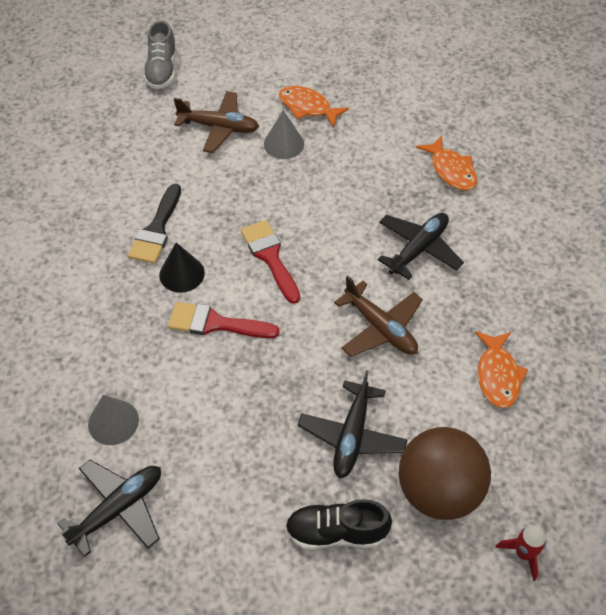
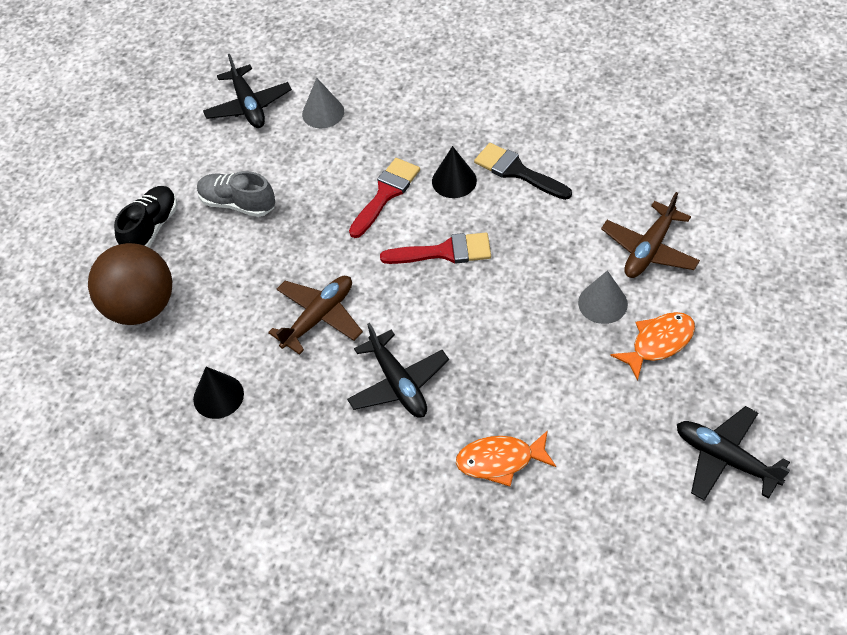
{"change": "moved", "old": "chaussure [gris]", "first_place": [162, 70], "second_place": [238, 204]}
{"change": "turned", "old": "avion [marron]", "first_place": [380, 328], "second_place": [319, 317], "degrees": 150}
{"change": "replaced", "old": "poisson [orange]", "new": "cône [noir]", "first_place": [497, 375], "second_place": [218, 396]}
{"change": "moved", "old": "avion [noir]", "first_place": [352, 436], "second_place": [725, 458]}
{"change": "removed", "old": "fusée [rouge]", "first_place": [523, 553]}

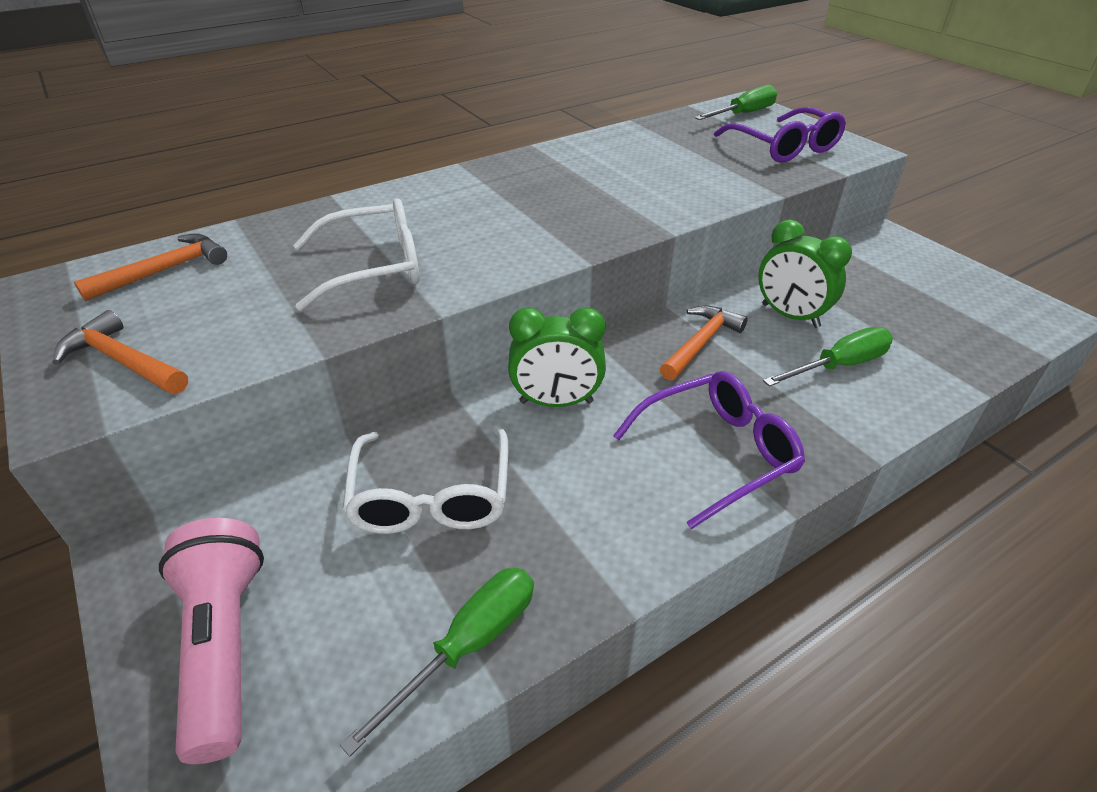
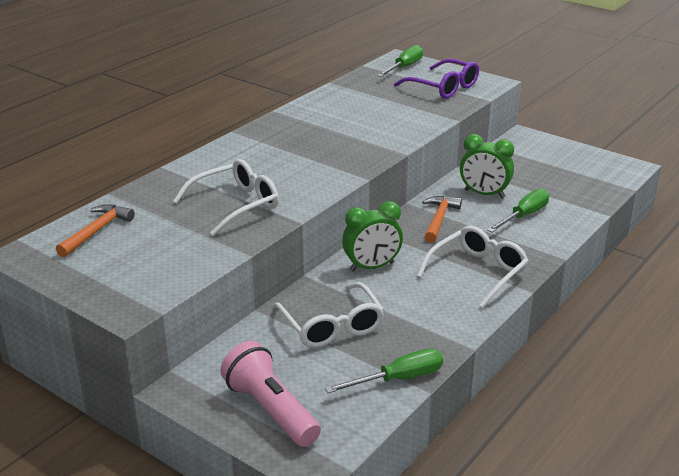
{"change": "removed", "old": "marteau [orange]", "first_place": [123, 361]}
{"change": "recoloured", "old": "lunettes [violet]", "new": "lunettes [blanc]", "first_place": [717, 453], "second_place": [478, 272]}
{"change": "turned", "old": "tournevis [vert]", "first_place": [468, 646], "second_place": [399, 379], "degrees": 45}

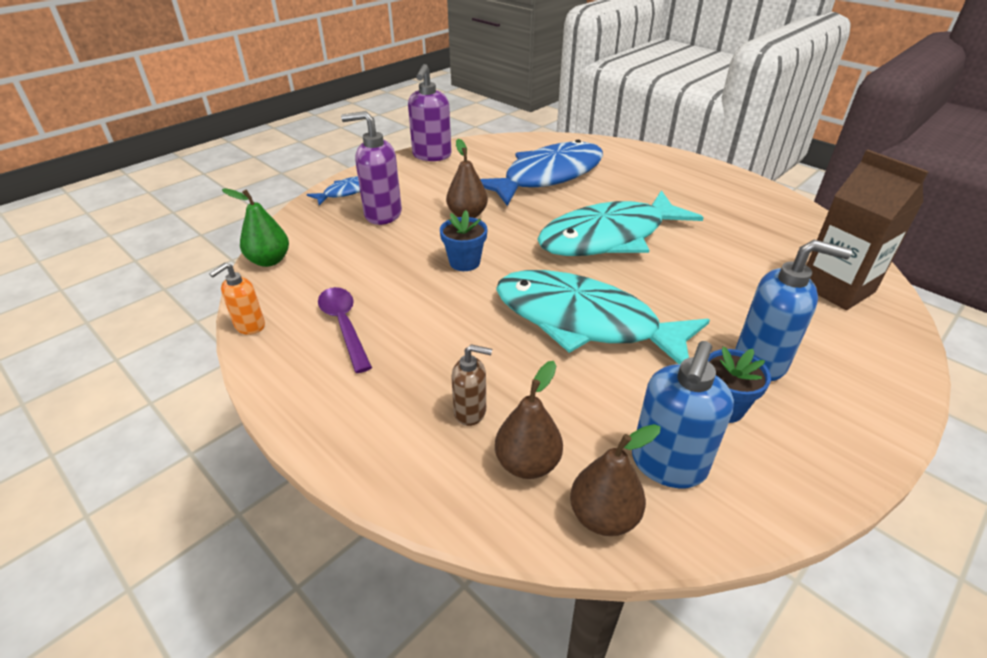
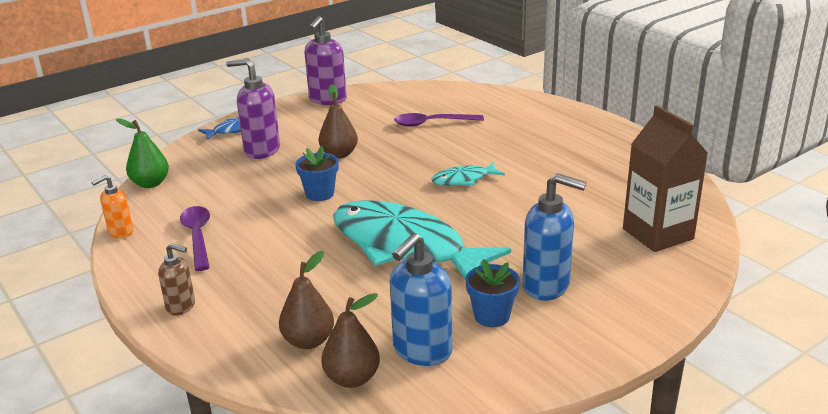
{"change": "replaced", "old": "poisson [bleu]", "new": "cuillère [violet]", "first_place": [547, 176], "second_place": [431, 123]}
{"change": "resized", "old": "poisson [turquoise]", "first_place": [609, 237], "second_place": [464, 180], "factor": 0.44}
{"change": "moved", "old": "distributeur de savon [marron]", "first_place": [470, 412], "second_place": [181, 306]}

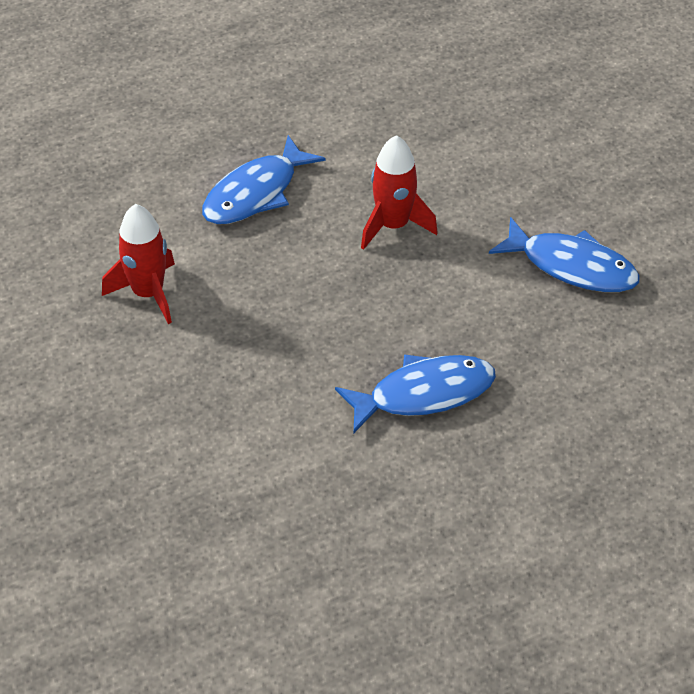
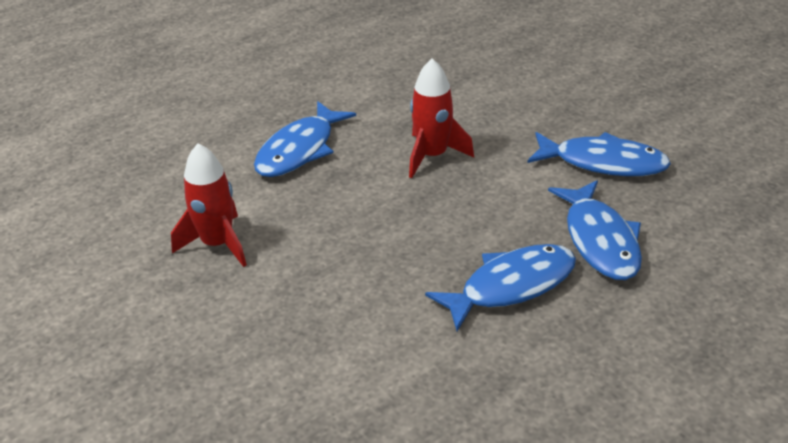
{"change": "added", "new": "poisson [bleu]", "second_place": [600, 240]}

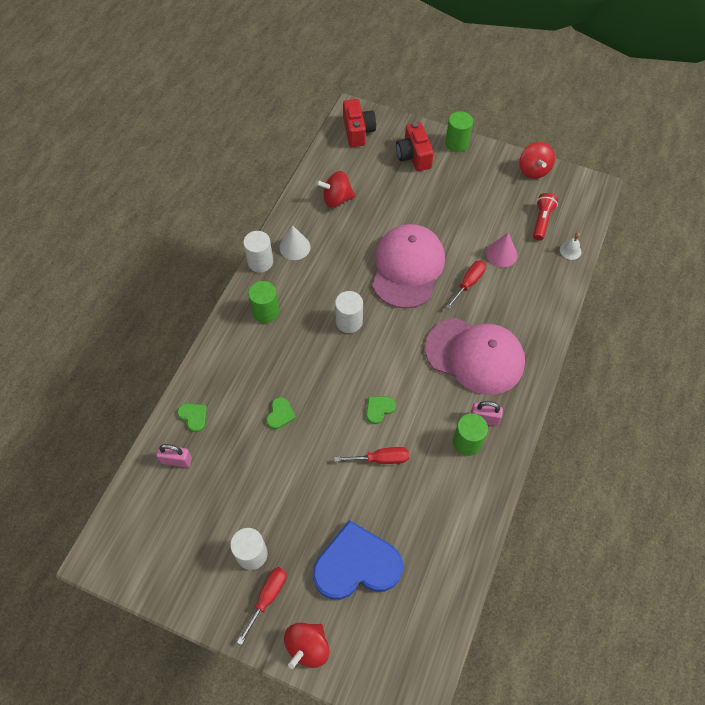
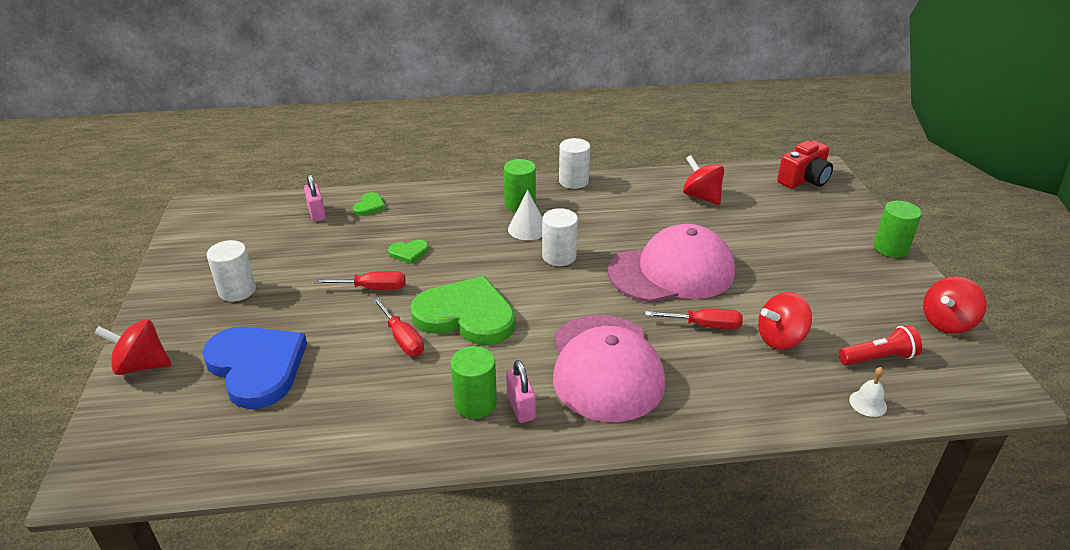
{"change": "removed", "old": "appareil photo [rouge]", "first_place": [414, 156]}
{"change": "moved", "old": "cône [blanc]", "first_place": [295, 247], "second_place": [527, 229]}
{"change": "replaced", "old": "cône [rose]", "new": "toupie [rouge]", "first_place": [501, 254], "second_place": [780, 339]}
{"change": "resized", "old": "cœur [vert]", "first_place": [379, 409], "second_place": [466, 315], "factor": 2.41}
{"change": "moved", "old": "tournevis [rouge]", "first_place": [267, 597], "second_place": [372, 288]}

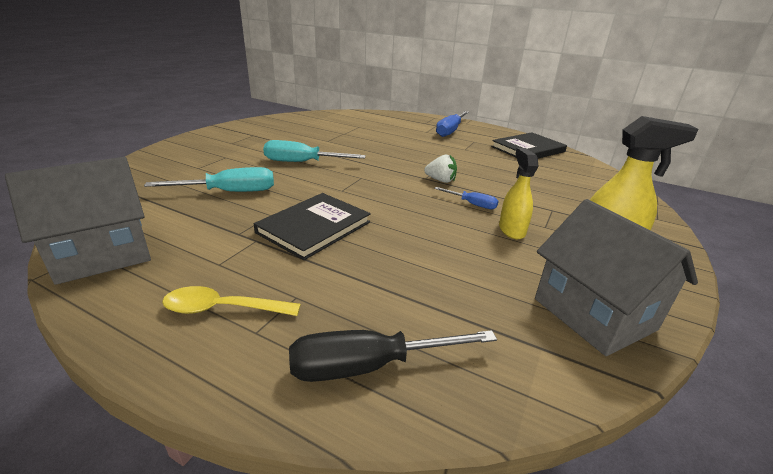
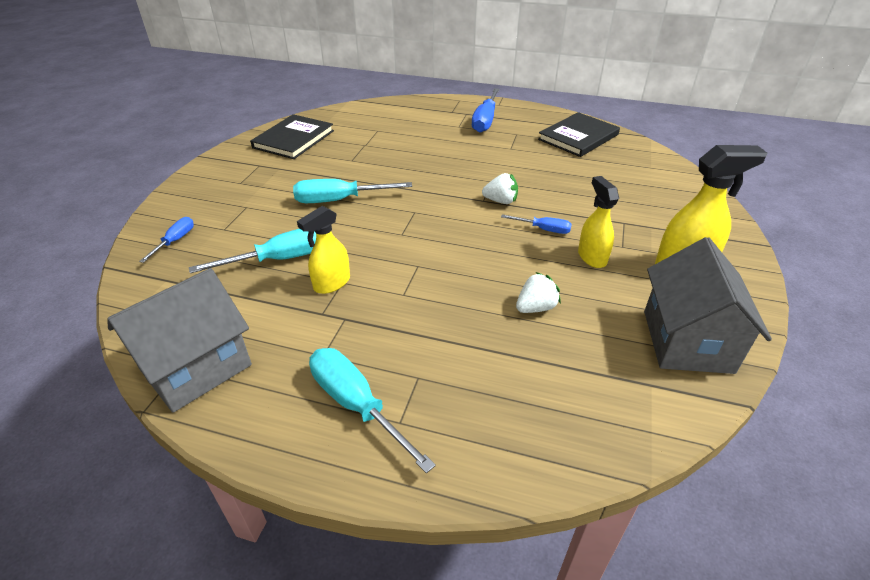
{"change": "moved", "old": "livre [noir]", "first_place": [314, 227], "second_place": [294, 139]}
{"change": "turned", "old": "maison [gris]", "first_place": [594, 314], "second_place": [687, 341], "degrees": 45}
{"change": "replaced", "old": "cuillère [jaune]", "new": "tournevis [turquoise]", "first_place": [222, 309], "second_place": [356, 404]}
{"change": "removed", "old": "tournevis [noir]", "first_place": [368, 366]}
{"change": "added", "new": "vaporisateur [jaune]", "second_place": [331, 283]}
{"change": "added", "new": "tournevis [bleu]", "second_place": [175, 241]}
{"change": "added", "new": "fraise [blanc]", "second_place": [535, 307]}

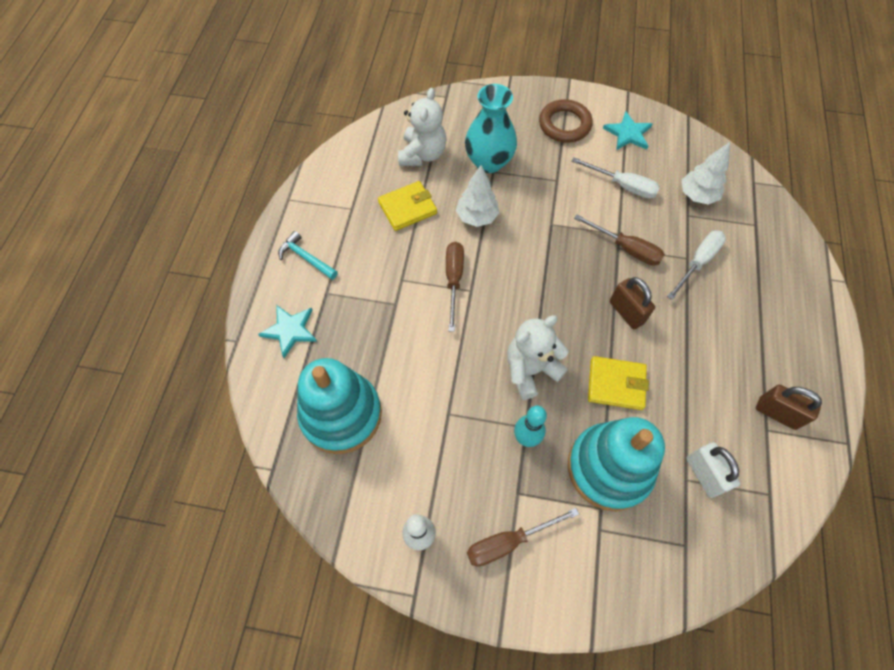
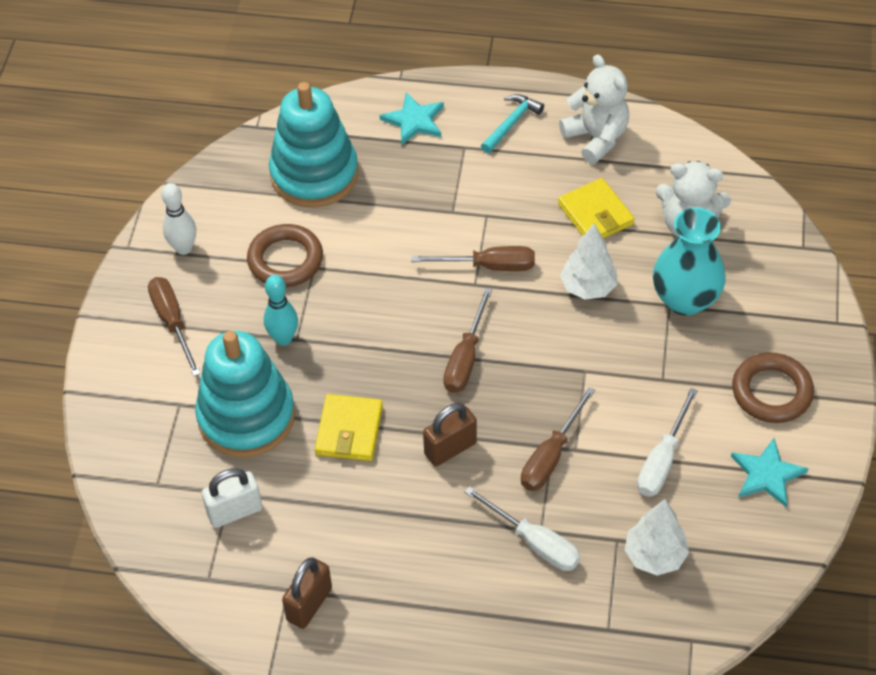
{"change": "moved", "old": "ours en peluche [blanc]", "first_place": [530, 370], "second_place": [596, 138]}
{"change": "added", "new": "anneau [marron]", "second_place": [285, 260]}
{"change": "added", "new": "tournevis [marron]", "second_place": [465, 358]}

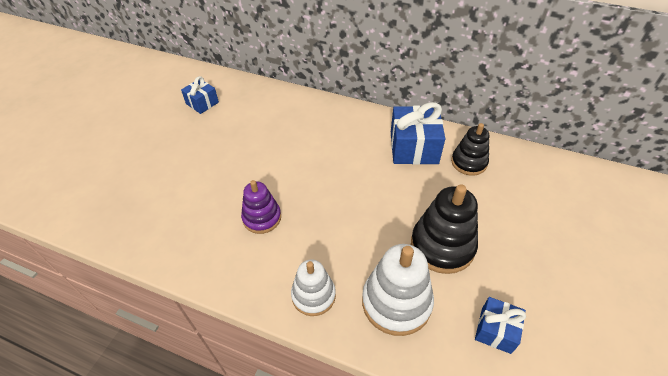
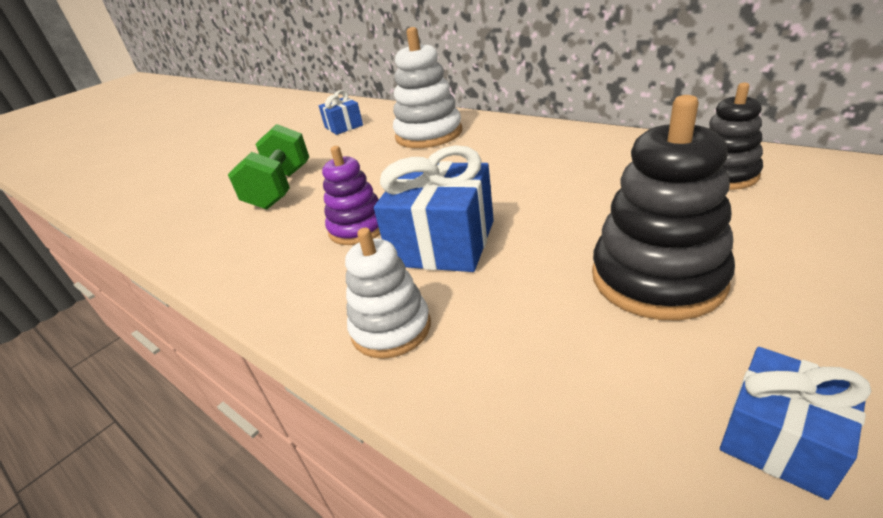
{"change": "moved", "old": "cadeau [bleu]", "first_place": [414, 147], "second_place": [443, 243]}
{"change": "moved", "old": "jouet à empiler [blanc]", "first_place": [396, 302], "second_place": [429, 134]}
{"change": "added", "new": "haltère [vert]", "second_place": [281, 188]}

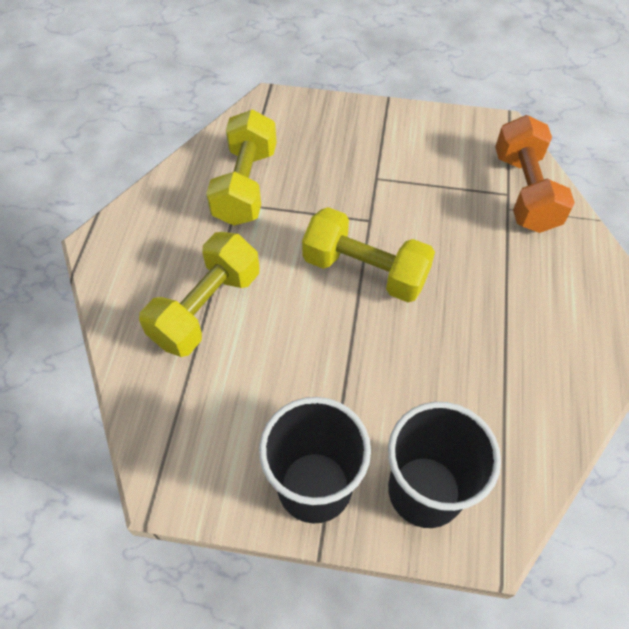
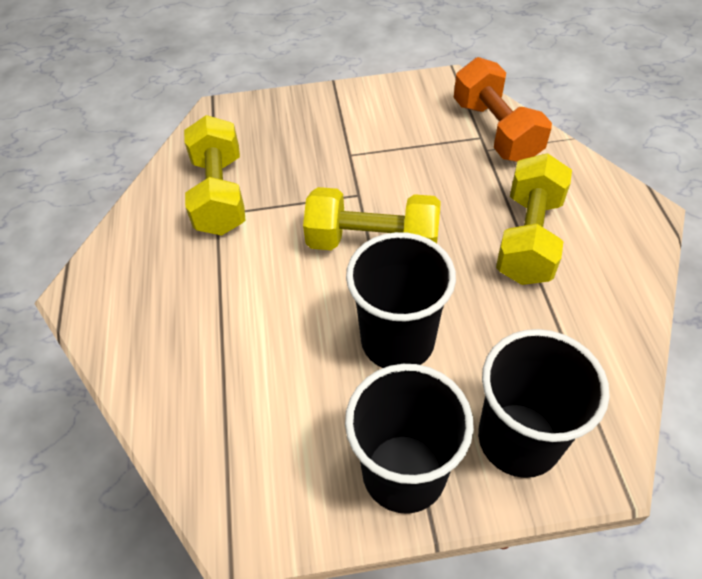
{"change": "moved", "old": "haltère [jaune]", "first_place": [206, 308], "second_place": [528, 238]}
{"change": "added", "new": "gobelet [noir]", "second_place": [397, 340]}

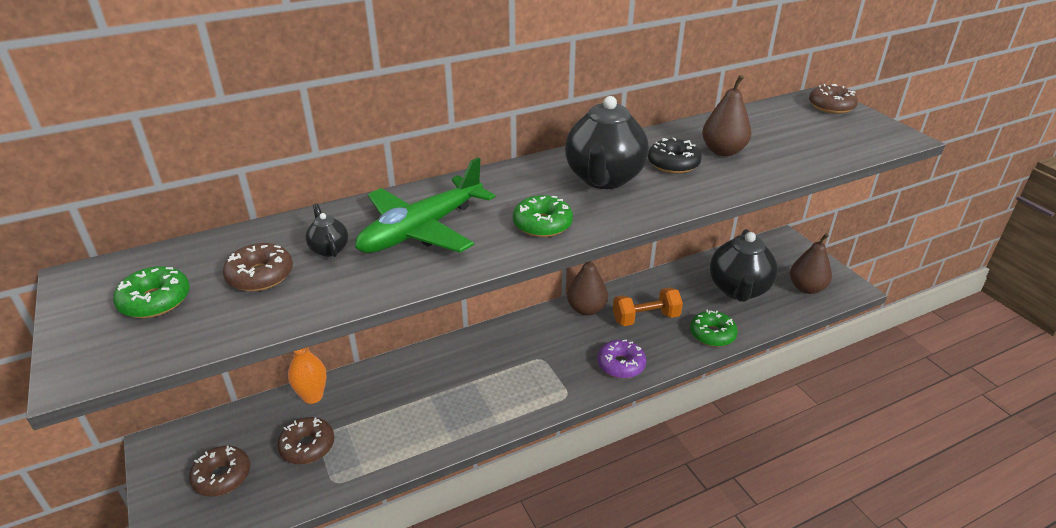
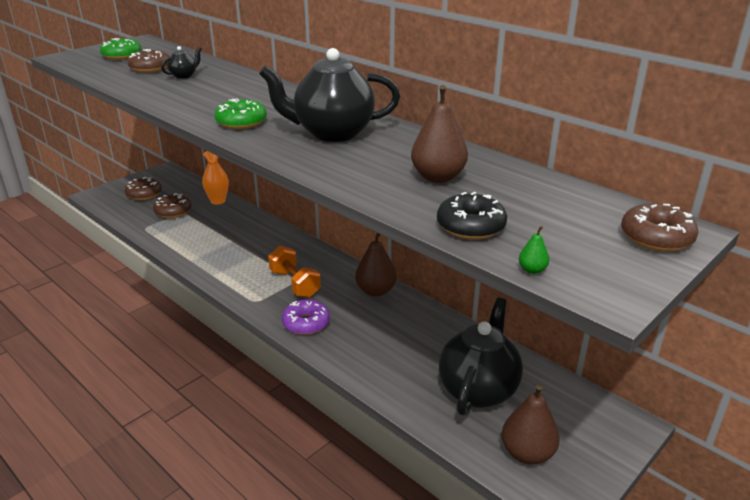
{"change": "moved", "old": "beignet [noir]", "first_place": [673, 164], "second_place": [470, 226]}
{"change": "removed", "old": "avion [vert]", "first_place": [421, 230]}
{"change": "turned", "old": "théière [noir]", "first_place": [738, 290], "second_place": [478, 390], "degrees": 120}
{"change": "moved", "old": "haltère [orange]", "first_place": [645, 318], "second_place": [295, 284]}
{"change": "removed", "old": "beignet [vert]", "first_place": [712, 334]}
{"change": "added", "new": "poire [vert]", "second_place": [532, 270]}

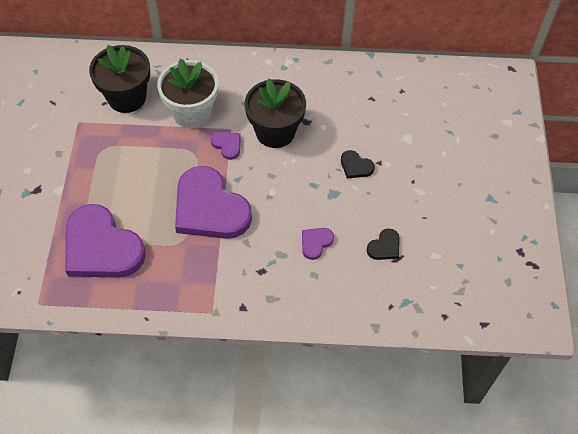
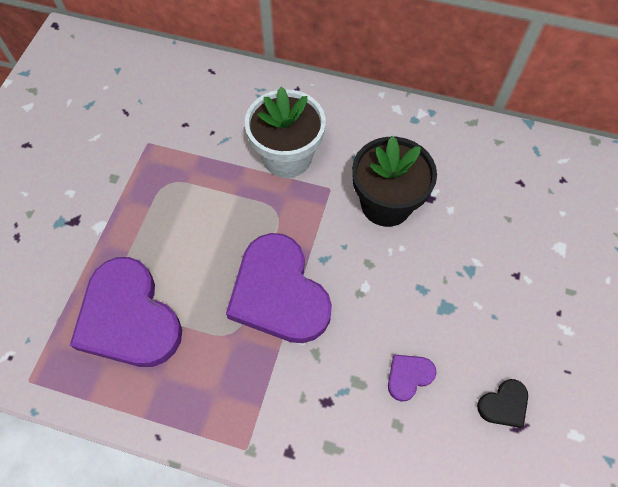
{"change": "removed", "old": "pot de fleurs [noir]", "first_place": [127, 97]}
{"change": "removed", "old": "cœur [violet]", "first_place": [227, 145]}
{"change": "removed", "old": "cœur [noir]", "first_place": [356, 166]}

